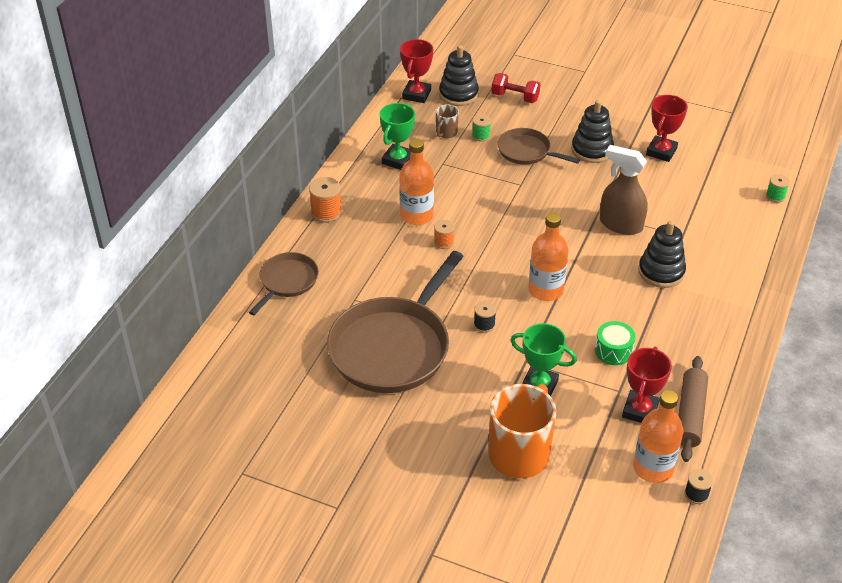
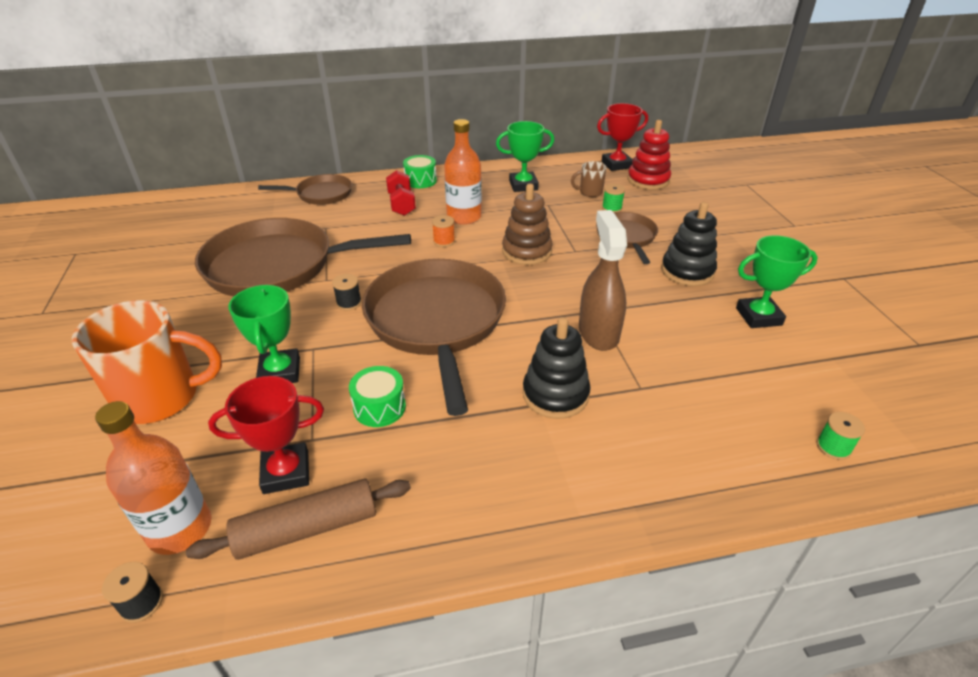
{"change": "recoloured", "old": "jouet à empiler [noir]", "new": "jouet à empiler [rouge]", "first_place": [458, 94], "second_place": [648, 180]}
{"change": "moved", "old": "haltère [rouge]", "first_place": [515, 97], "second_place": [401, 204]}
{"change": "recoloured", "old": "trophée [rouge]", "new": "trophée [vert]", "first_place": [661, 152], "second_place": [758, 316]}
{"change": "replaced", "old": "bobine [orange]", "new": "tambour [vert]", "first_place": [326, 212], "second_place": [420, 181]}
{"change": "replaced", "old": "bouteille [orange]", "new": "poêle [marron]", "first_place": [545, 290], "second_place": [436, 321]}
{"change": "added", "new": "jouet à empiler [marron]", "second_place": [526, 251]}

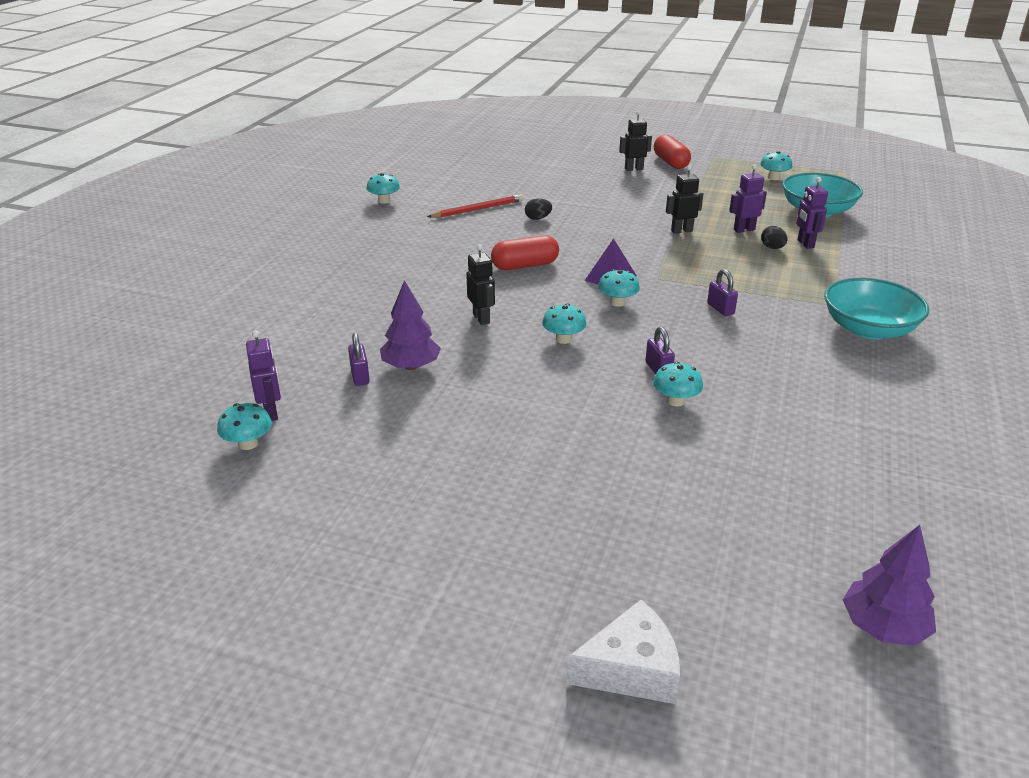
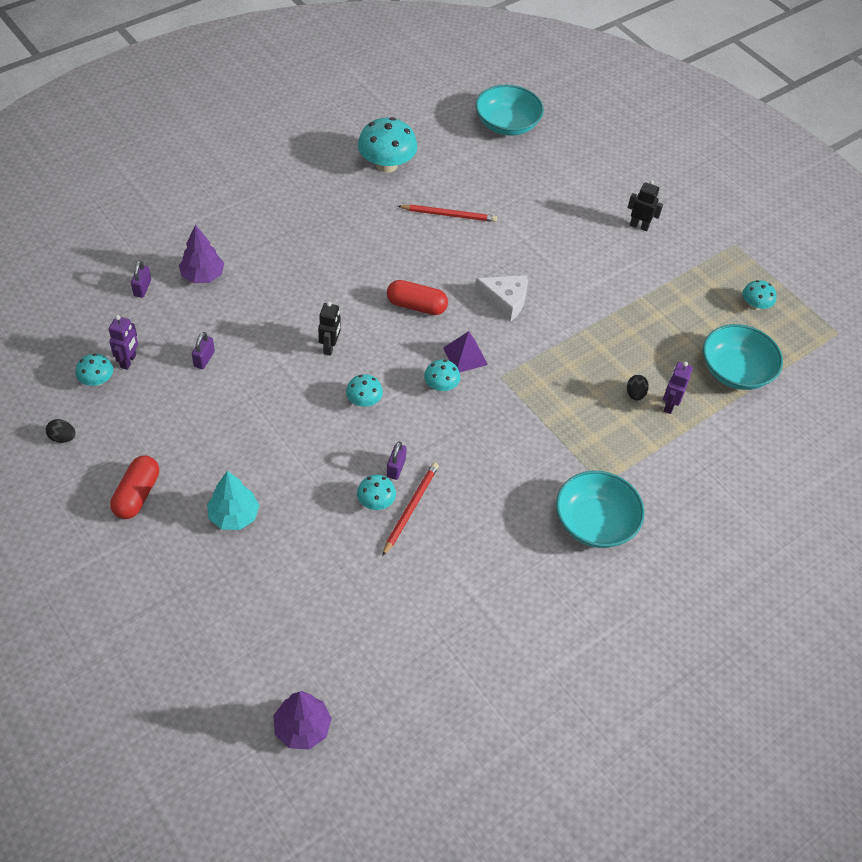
{"change": "moved", "old": "gélule [rouge]", "first_place": [670, 162], "second_place": [137, 494]}
{"change": "removed", "old": "robot [violet]", "first_place": [744, 230]}
{"change": "removed", "old": "robot [noir]", "first_place": [681, 231]}
{"change": "resized", "old": "champignon [turquoise]", "first_place": [384, 201], "second_place": [386, 165], "factor": 1.89}
{"change": "moved", "old": "œuf [noir]", "first_place": [538, 218], "second_place": [62, 437]}
{"change": "moved", "old": "cadenas [violet]", "first_place": [720, 309], "second_place": [142, 288]}
{"change": "moved", "old": "arbre [violet]", "first_place": [411, 366], "second_place": [203, 276]}
{"change": "moved", "old": "fromage [blanc]", "first_place": [631, 669], "second_place": [505, 301]}
{"change": "added", "new": "bol [turquoise]", "second_place": [507, 124]}
{"change": "added", "new": "crayon [rouge]", "second_place": [410, 508]}
{"change": "added", "new": "arbre [turquoise]", "second_place": [234, 516]}

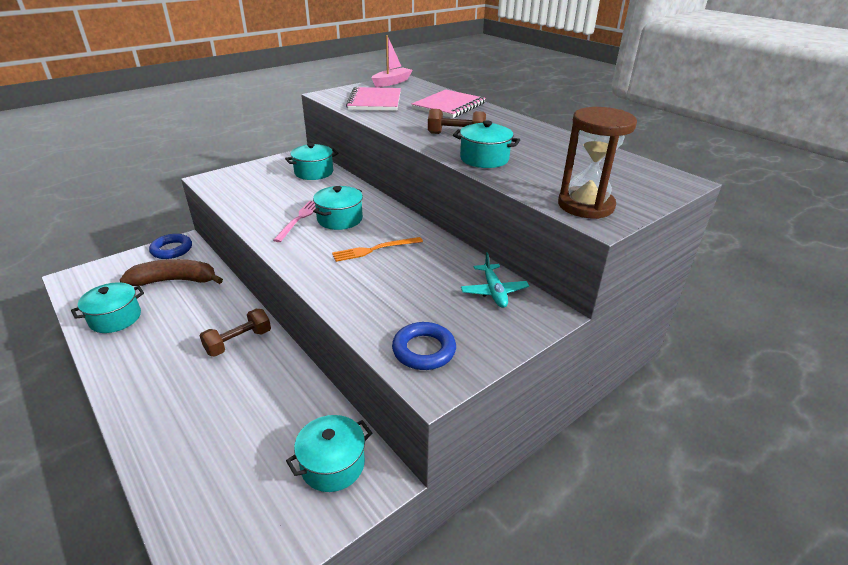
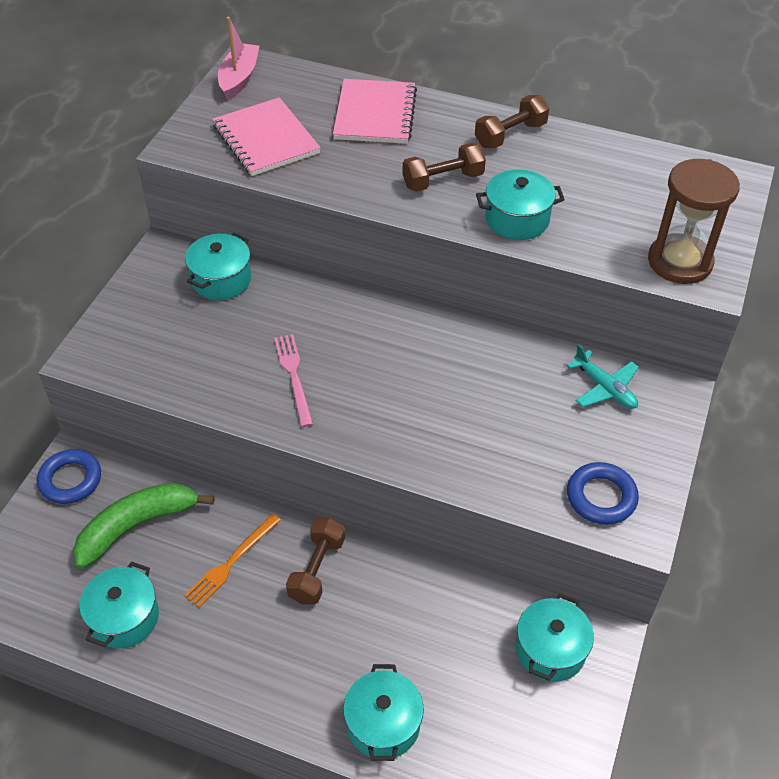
{"change": "moved", "old": "marmite [turquoise]", "first_place": [340, 219], "second_place": [383, 724]}
{"change": "moved", "old": "fourchette [orange]", "first_place": [374, 249], "second_place": [231, 562]}
{"change": "recoloured", "old": "banane [marron]", "new": "banane [vert]", "first_place": [175, 280], "second_place": [137, 526]}
{"change": "added", "new": "haltère [marron]", "second_place": [510, 135]}

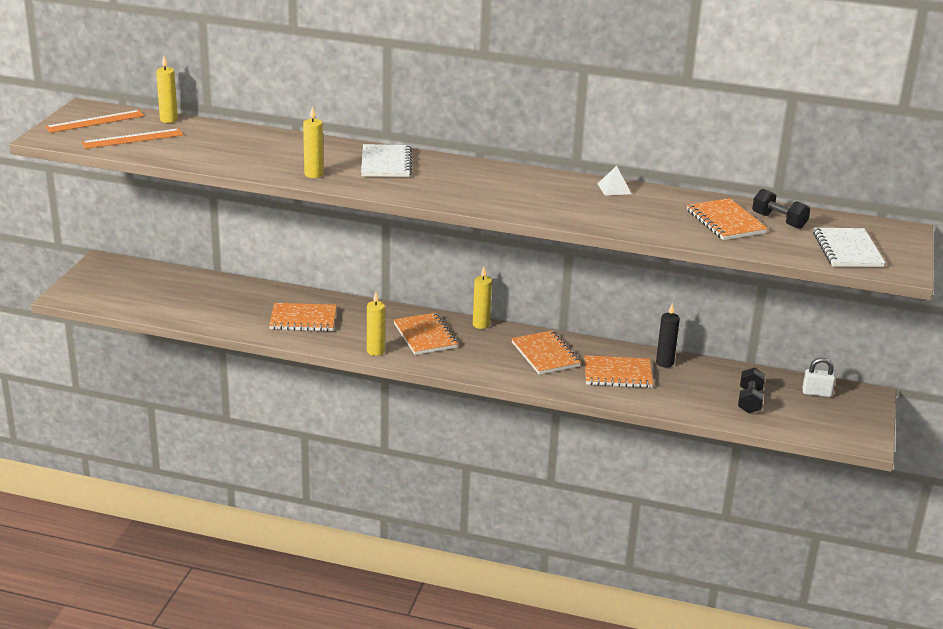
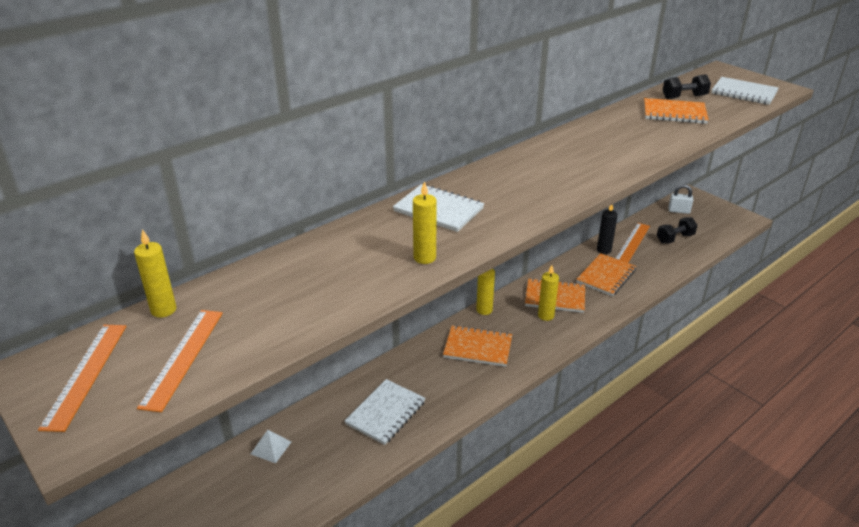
{"change": "moved", "old": "pyramide [blanc]", "first_place": [614, 188], "second_place": [271, 447]}
{"change": "moved", "old": "bougie [jaune]", "first_place": [375, 351], "second_place": [545, 315]}
{"change": "recoloured", "old": "carnet [orange]", "new": "carnet [blanc]", "first_place": [303, 319], "second_place": [385, 413]}
{"change": "turned", "old": "cadenas [blanc]", "first_place": [816, 393], "second_place": [679, 211], "degrees": 60}
{"change": "turned", "old": "haltère [noir]", "first_place": [749, 401], "second_place": [675, 238], "degrees": -75}
{"change": "added", "new": "règle [orange]", "second_place": [632, 243]}

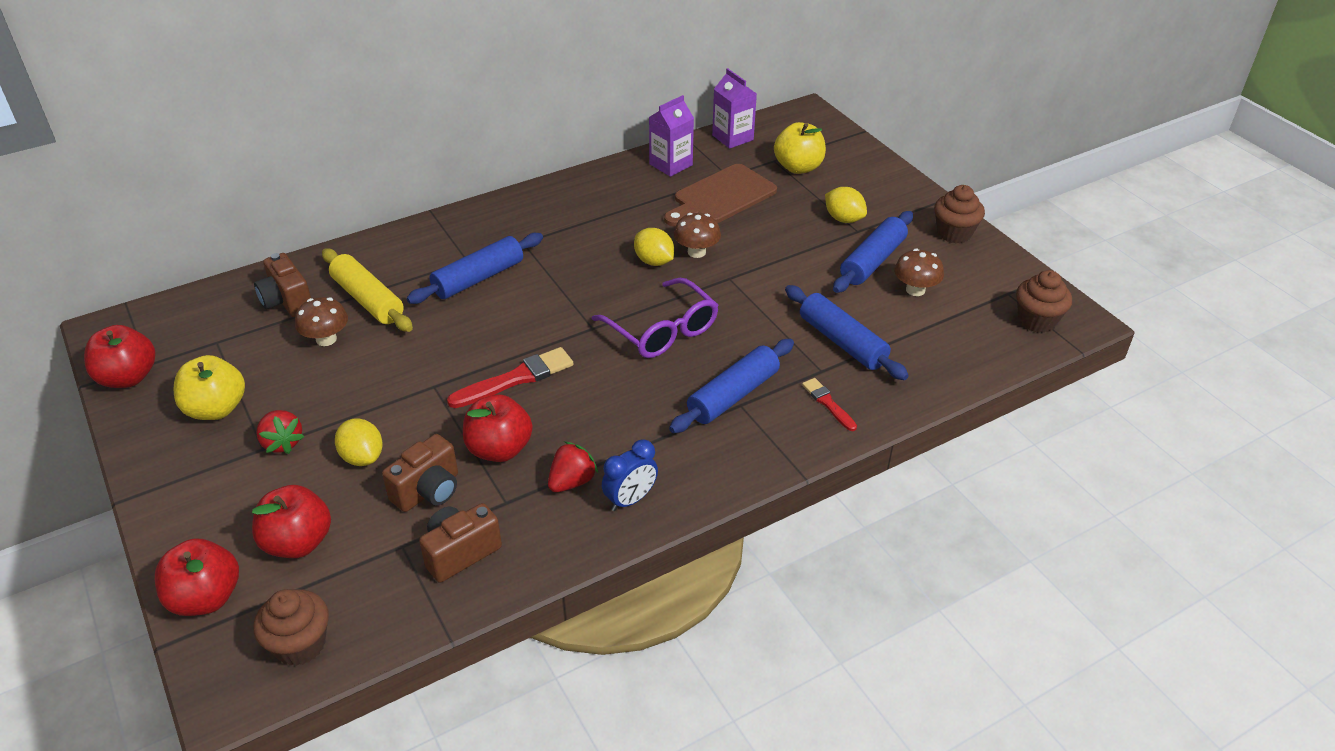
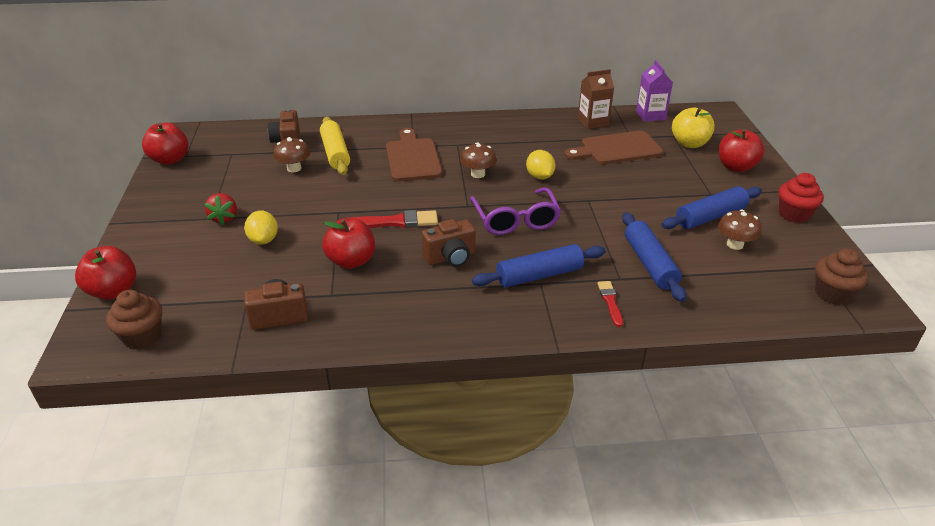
{"change": "recoloured", "old": "brique de lait [violet]", "new": "brique de lait [marron]", "first_place": [671, 164], "second_place": [593, 122]}
{"change": "recoloured", "old": "muffin [marron]", "new": "muffin [rouge]", "first_place": [954, 233], "second_place": [794, 214]}
{"change": "removed", "old": "citron [jaune]", "first_place": [843, 219]}
{"change": "moved", "old": "champignon [marron]", "first_place": [696, 252], "second_place": [478, 174]}
{"change": "replaced", "old": "rouleau à pâtisserie [bleu]", "new": "planche à découper [marron]", "first_place": [478, 278], "second_place": [413, 158]}
{"change": "removed", "old": "pomme [jaune]", "first_place": [216, 409]}
{"change": "moved", "old": "appareil photo [marron]", "first_place": [428, 491], "second_place": [450, 258]}
{"change": "removed", "old": "réveil [bleu]", "first_place": [630, 500]}
{"change": "removed", "old": "fraise [rouge]", "first_place": [572, 481]}
{"change": "moved", "old": "pomme [rouge]", "first_place": [298, 542], "second_place": [736, 167]}

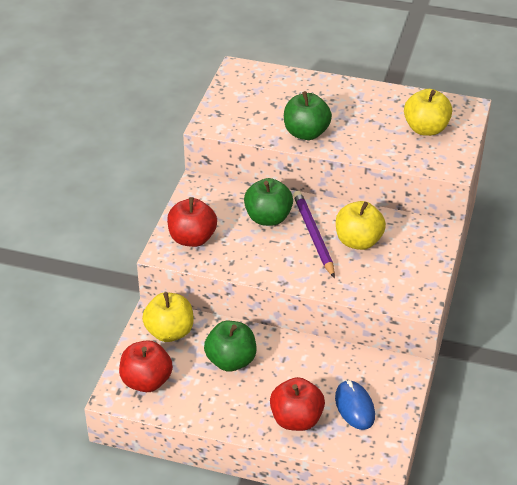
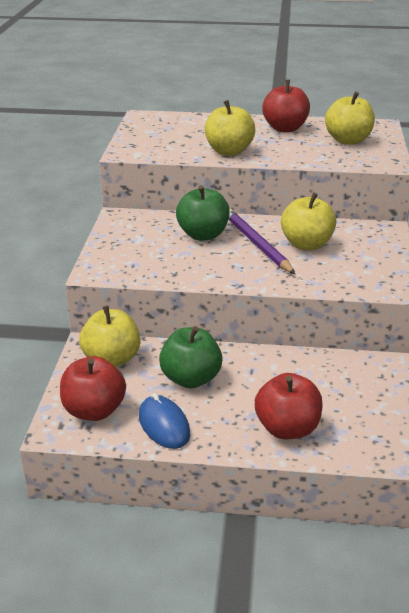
{"change": "recoloured", "old": "pomme [vert]", "new": "pomme [jaune]", "first_place": [306, 133], "second_place": [229, 151]}
{"change": "moved", "old": "pomme [rouge]", "first_place": [192, 238], "second_place": [285, 128]}
{"change": "moved", "old": "souris [bleu]", "first_place": [354, 407], "second_place": [164, 425]}

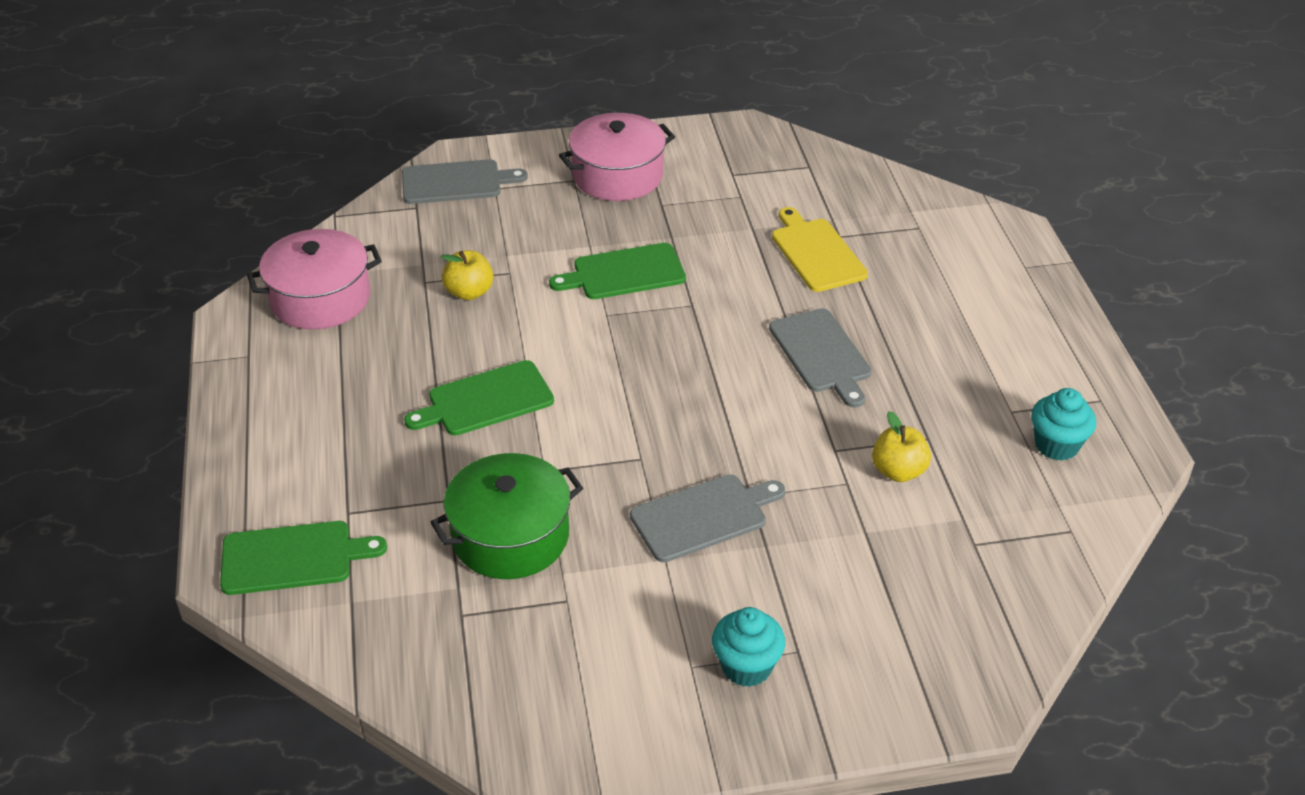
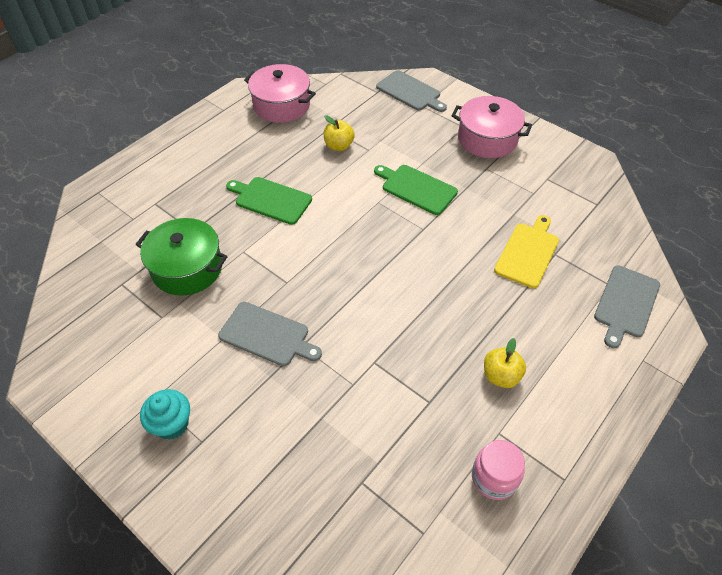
{"change": "moved", "old": "planche à découper [gris]", "first_place": [821, 354], "second_place": [626, 304]}
{"change": "replaced", "old": "muffin [turquoise]", "new": "bocal [rose]", "first_place": [1056, 445], "second_place": [494, 478]}
{"change": "moved", "old": "pomme [jaune]", "first_place": [898, 471], "second_place": [501, 376]}
{"change": "removed", "old": "planche à découper [vert]", "first_place": [293, 558]}

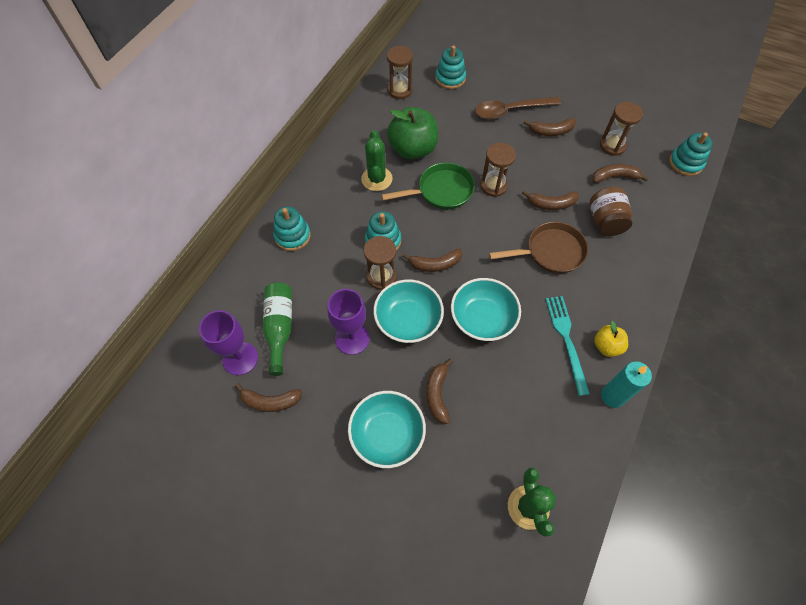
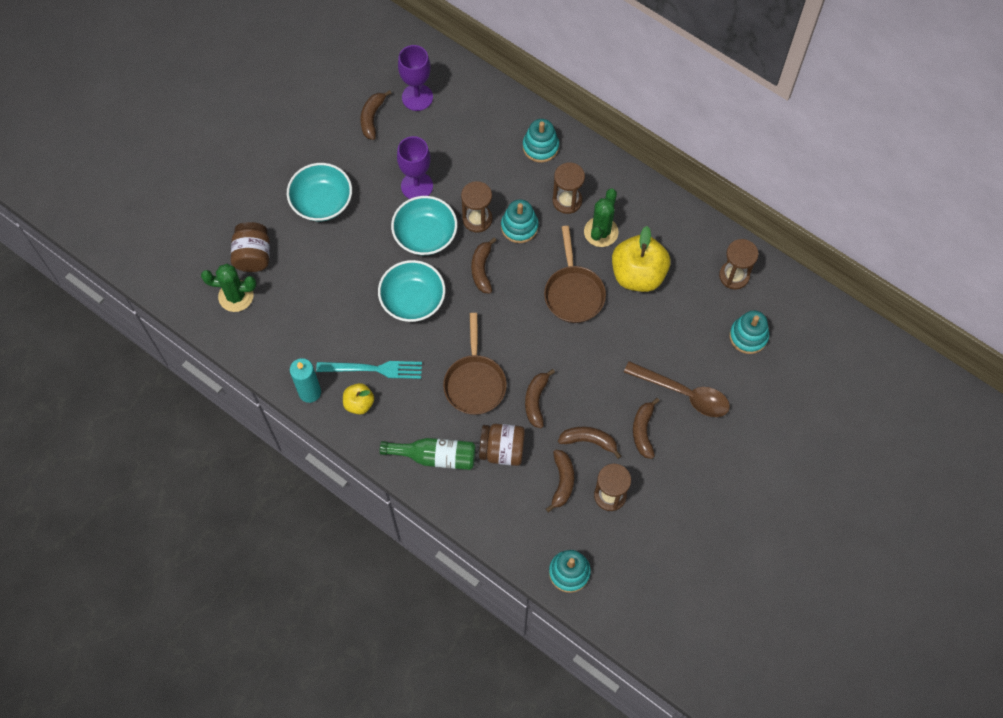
{"change": "turned", "old": "cuillère [marron]", "first_place": [510, 111], "second_place": [683, 393], "degrees": 120}
{"change": "recoloured", "old": "pomme [vert]", "new": "pomme [jaune]", "first_place": [413, 149], "second_place": [638, 274]}
{"change": "turned", "old": "cactus [vert]", "first_place": [376, 179], "second_place": [601, 232], "degrees": -75}
{"change": "moved", "old": "sablier [marron]", "first_place": [493, 186], "second_place": [567, 201]}
{"change": "recoloured", "old": "poêle [vert]", "new": "poêle [marron]", "first_place": [441, 191], "second_place": [573, 293]}
{"change": "moved", "old": "bouteille [vert]", "first_place": [279, 328], "second_place": [435, 456]}
{"change": "moved", "old": "banane [marron]", "first_place": [437, 394], "second_place": [589, 441]}
{"change": "added", "new": "bocal [marron]", "second_place": [253, 255]}

